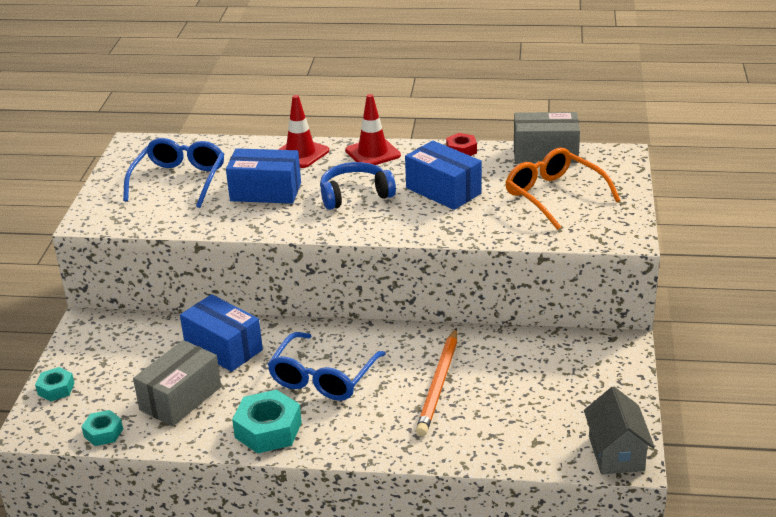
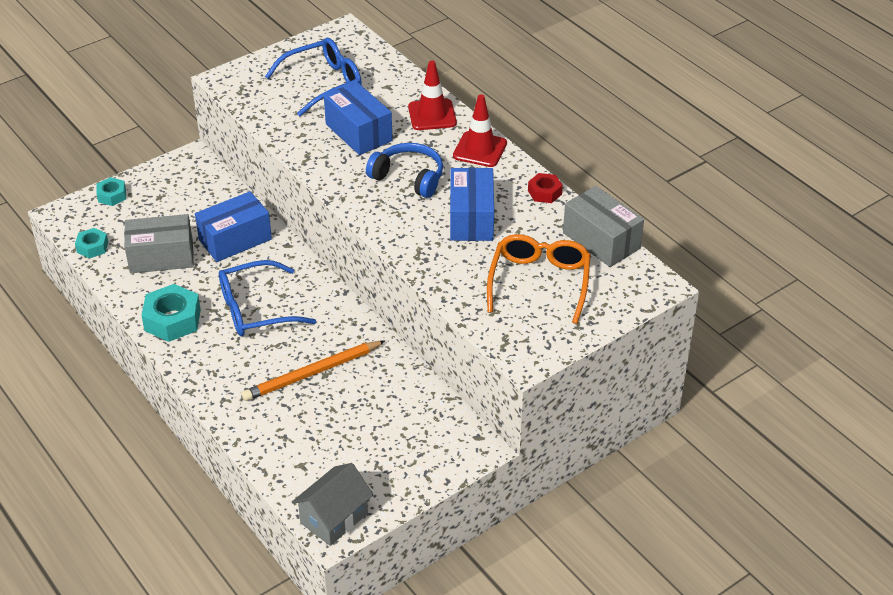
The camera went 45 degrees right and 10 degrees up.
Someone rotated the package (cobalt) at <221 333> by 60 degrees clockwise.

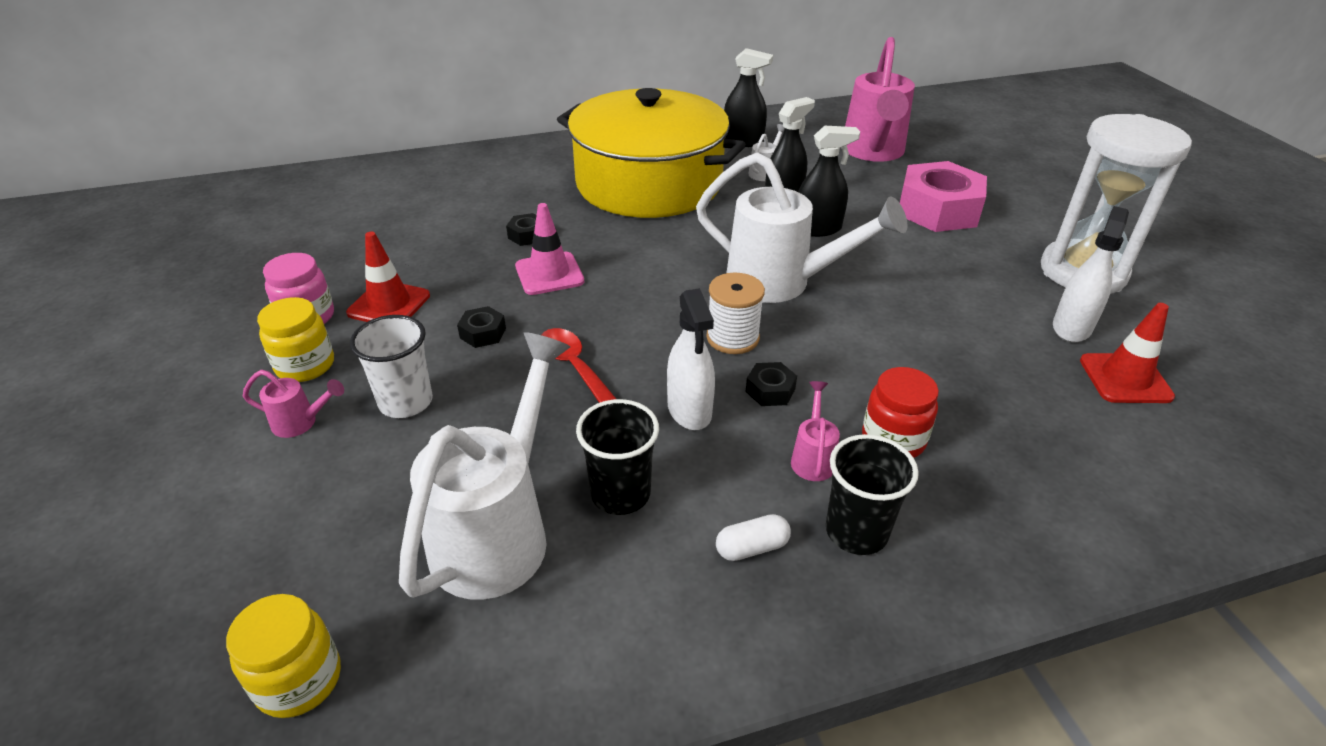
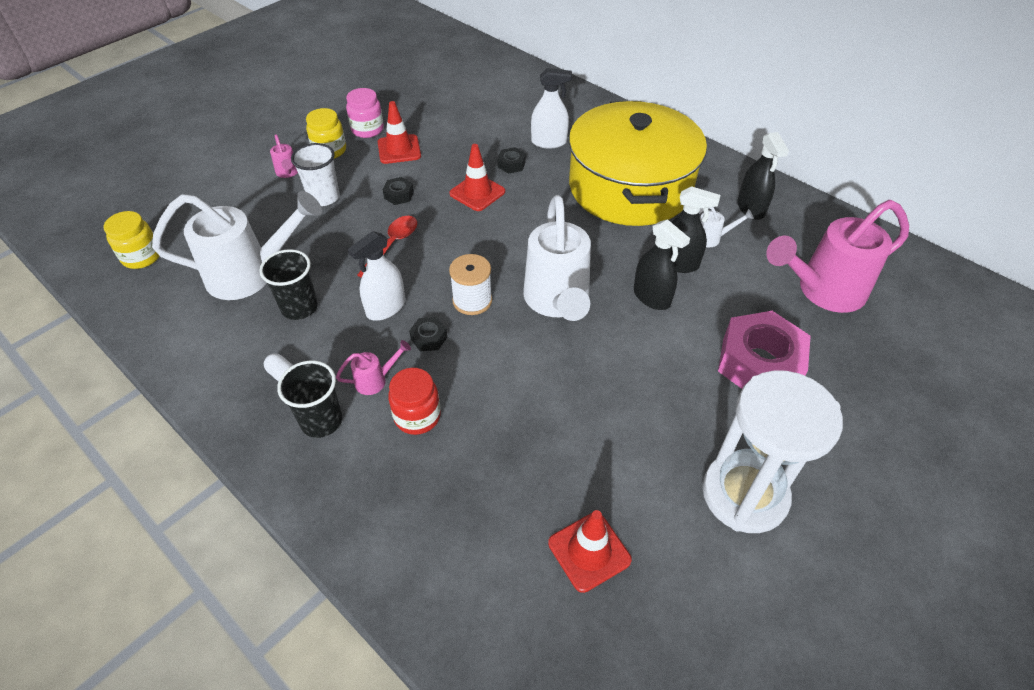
The camera went 60 degrees right and 10 degrees up.
Someone repainted the safety cone (rose-pink) at <549 249>, which became the safety cone (red) at <477 177>.
Someone carried the sprayer (pure white) from <1091 274> to <551 108>.

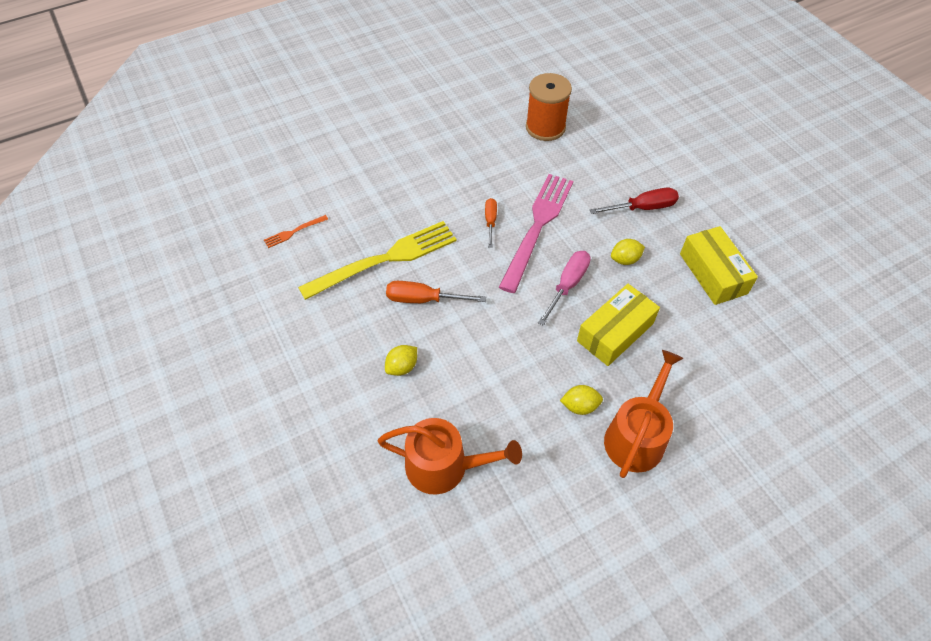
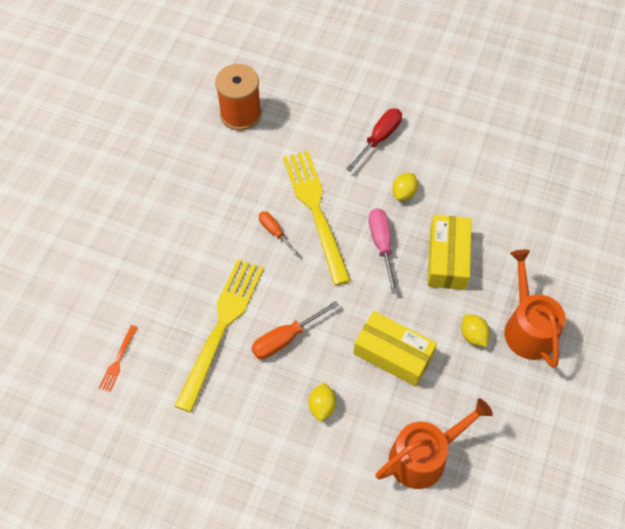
The camera went 40 degrees left and 5 degrees up.
Someone repainted the fork (rose-pink) at <536 233>, which became the fork (bright yellow) at <317 218>.
Someone rotated the lemon (bright yellow) at <581 400> by 75 degrees counterclockwise.
Someone carried the package (bright yellow) from <719 265> to <395 348>.

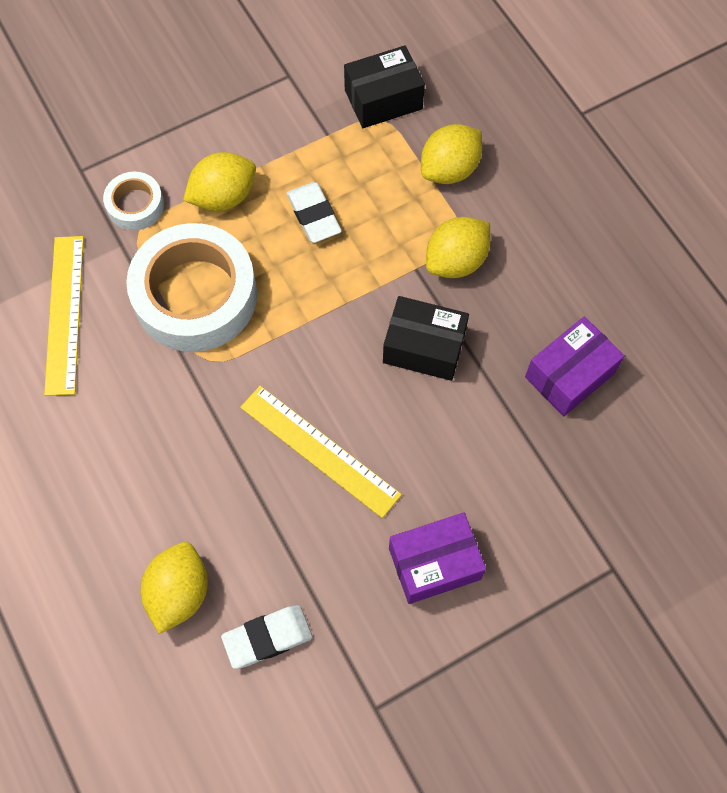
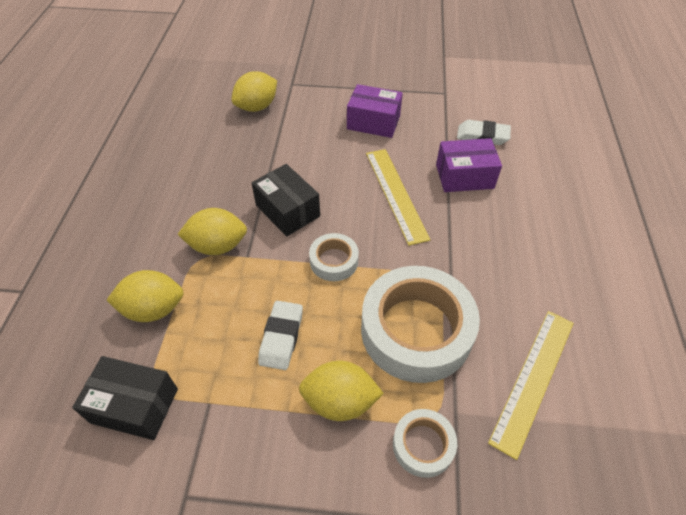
The camera went 145 degrees left and 15 degrees down.
Someone carried the lemon (bright yellow) from <174 588> to <254 91>.
Someone carried the package (purple) from <575 366> to <469 165>.
Someone put down the tape (pure white) at <334 257>.

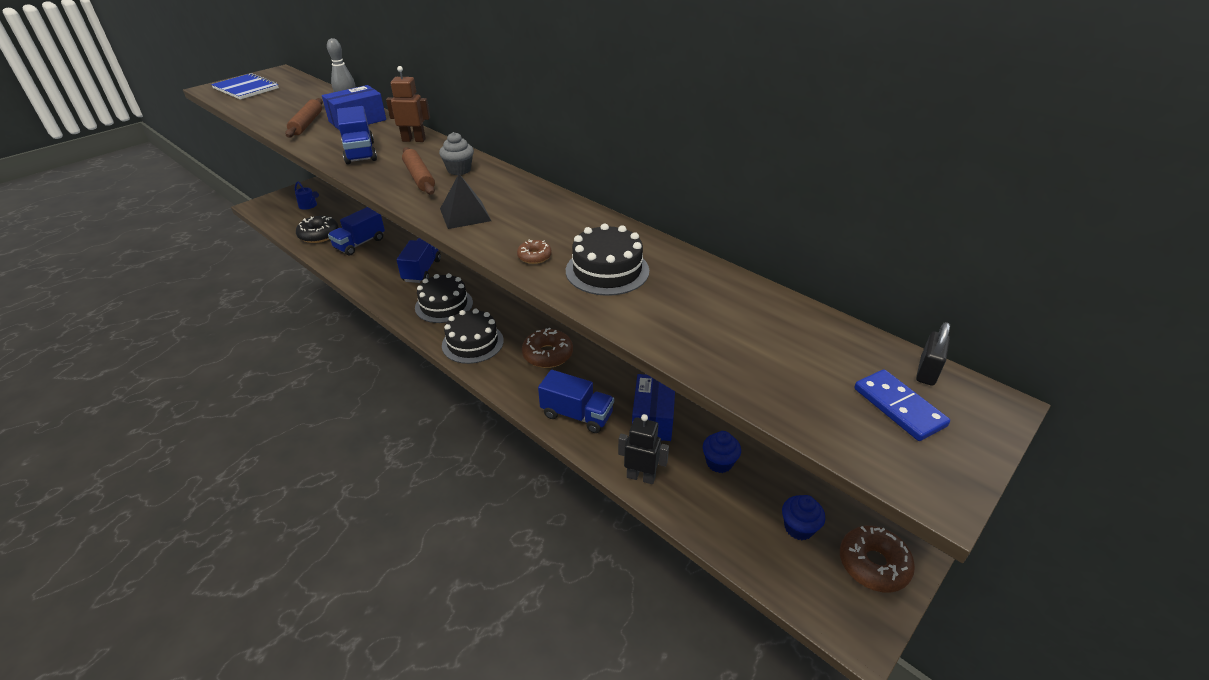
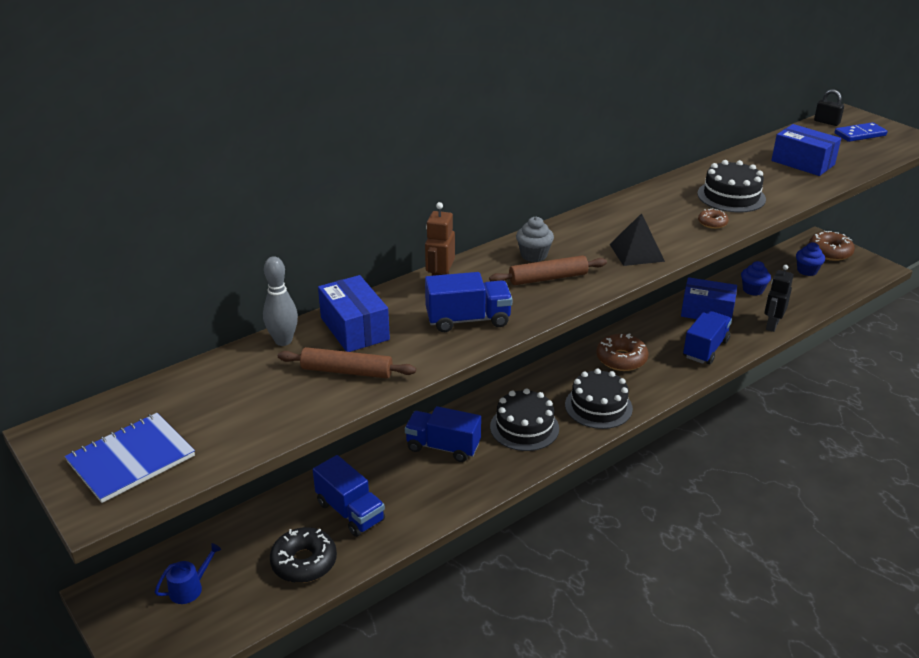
The camera went 80 degrees left and 5 degrees down.
Someone put down the package (cobalt) at <806 150>.

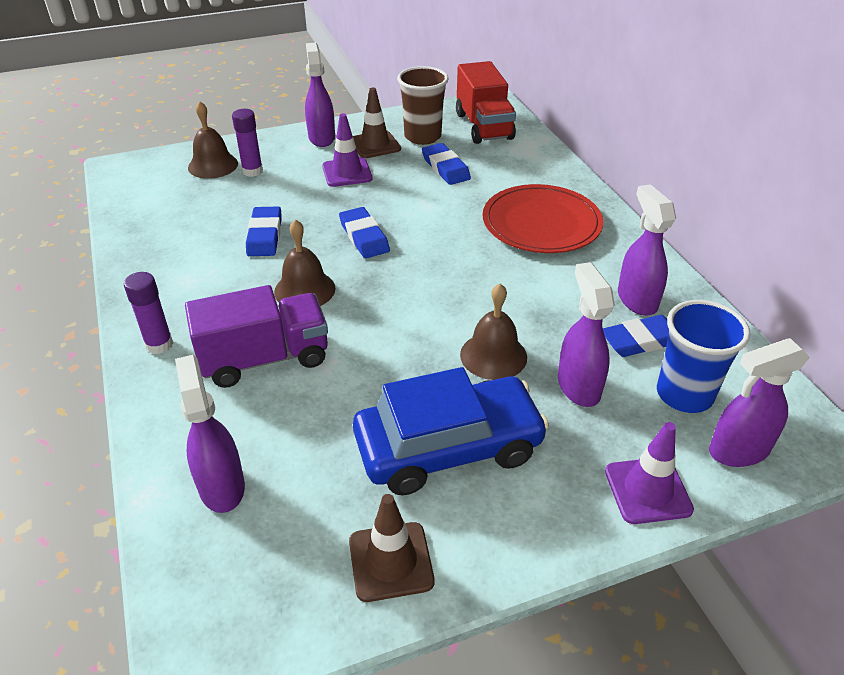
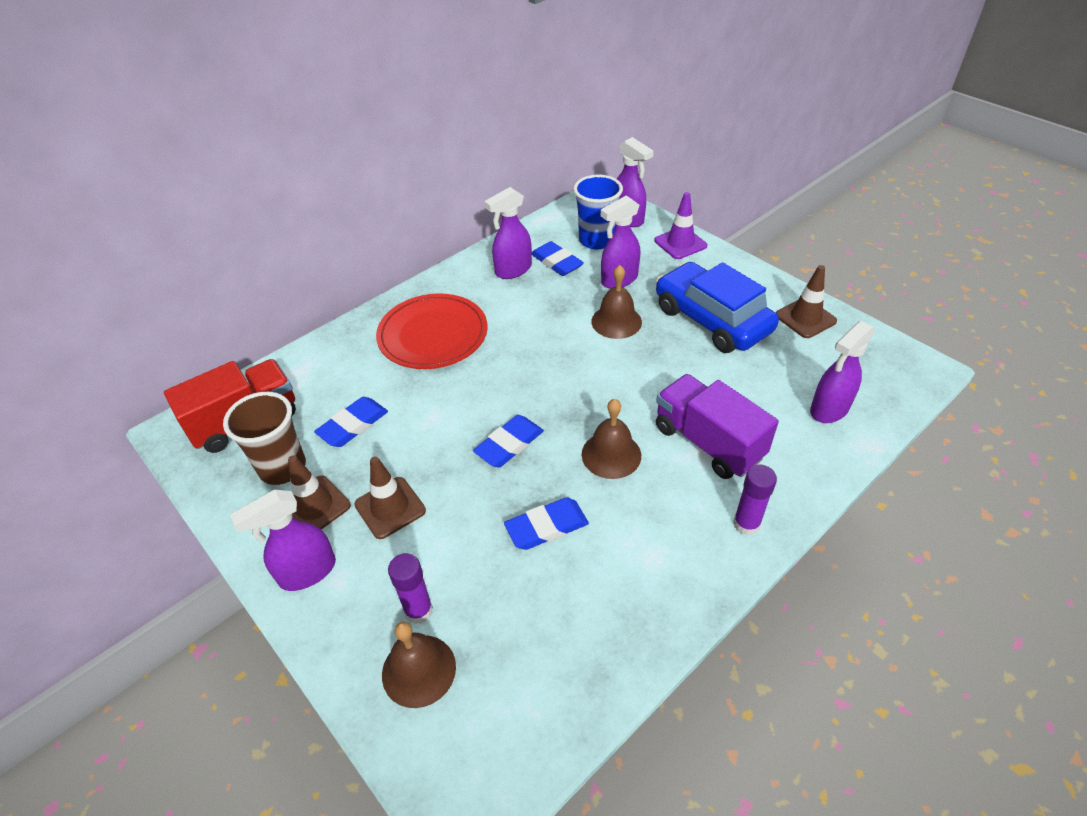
The camera went 110 degrees left and 5 degrees up.
Someone repainted the safety cone (purple) at <347 150>, which became the safety cone (brown) at <390 498>.

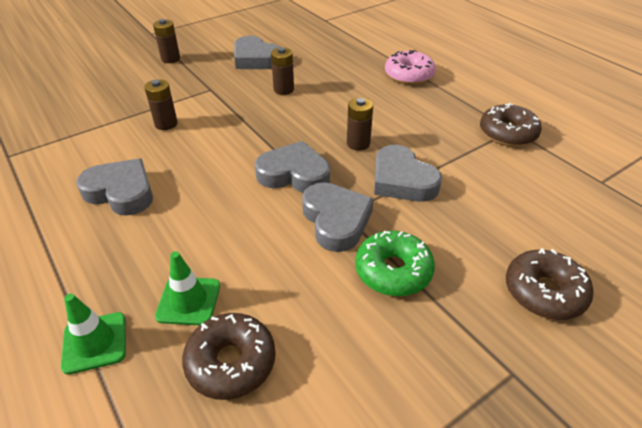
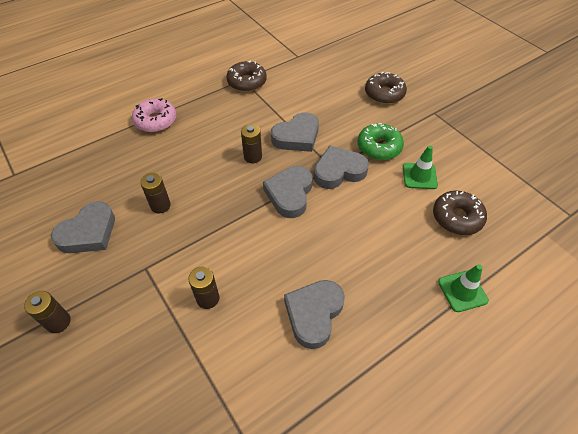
The camera went 90 degrees left and 10 degrees up.
Someone carried the safety cone (leaf-green) from <187 288> to <420 167>.

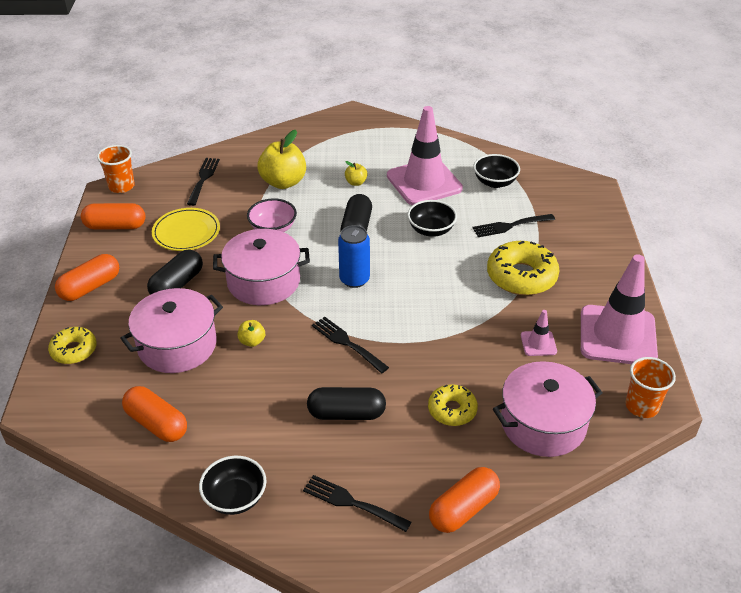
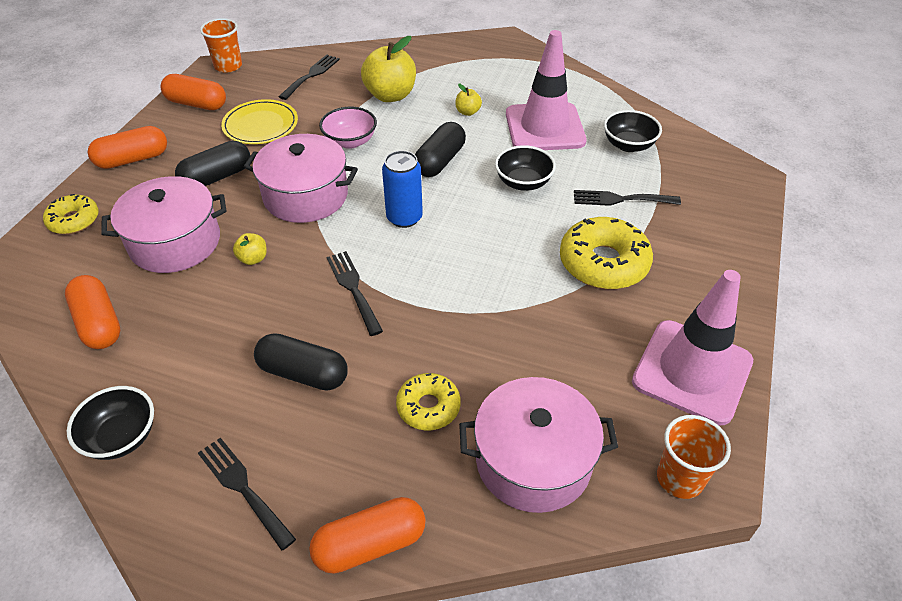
The camera went 20 degrees right and 5 degrees up.
Someone took away the safety cone (rose-pink) at <539 333>.

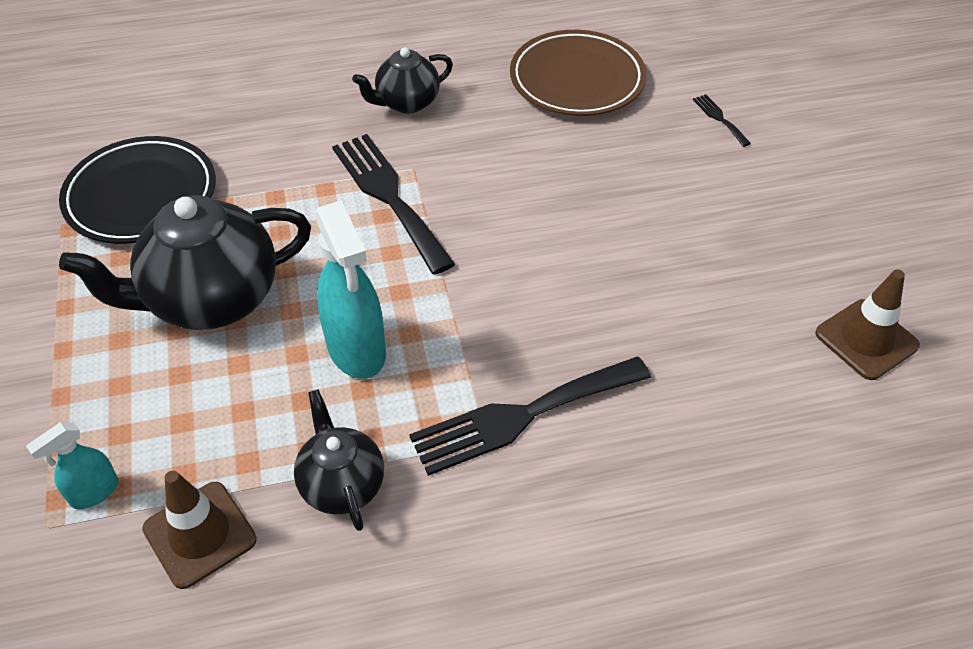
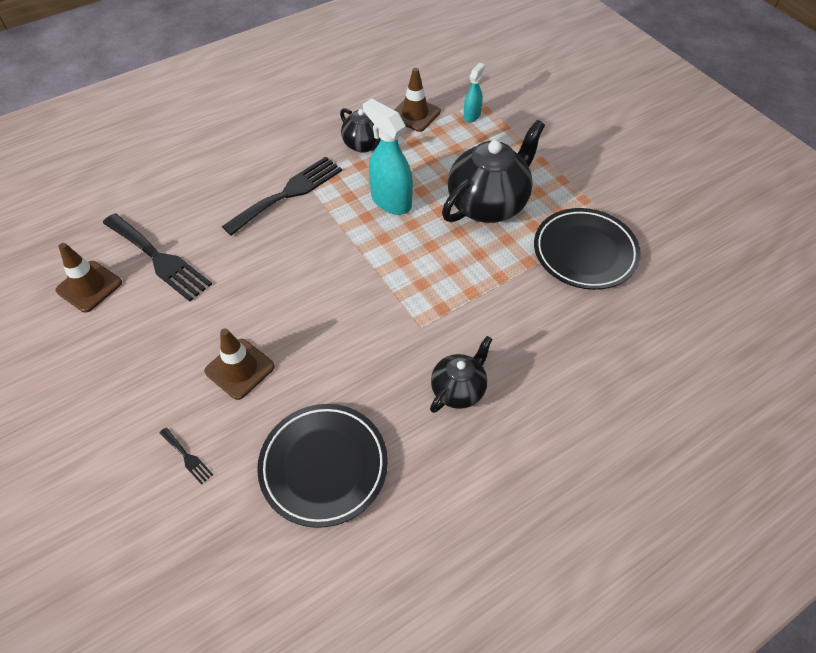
The camera went 160 degrees right and 5 degrees up.
Someone carried the fork (jet-black) from <393 204> to <157 257>.
Someone repainted the plate (brown) at <578 73>, which became the plate (jet-black) at <322 466>.
Someone put down the safety cone (brown) at <239 364>.

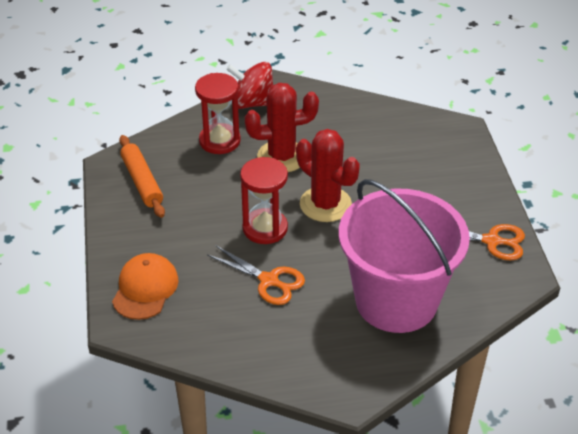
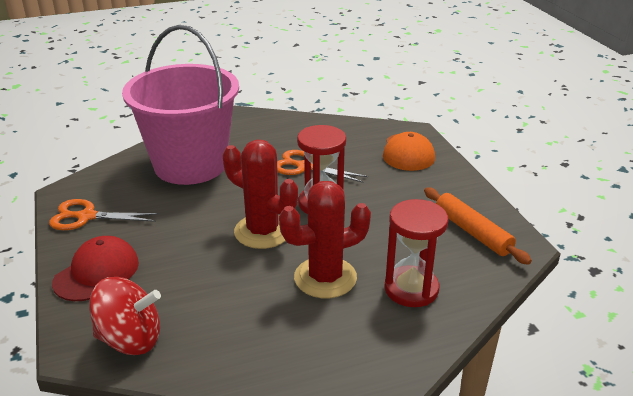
The camera went 170 degrees right and 10 degrees down.
Someone carried the spinning top (red) from <249 85> to <125 316>.
Someone put down the peaked cap (red) at <95 268>.

